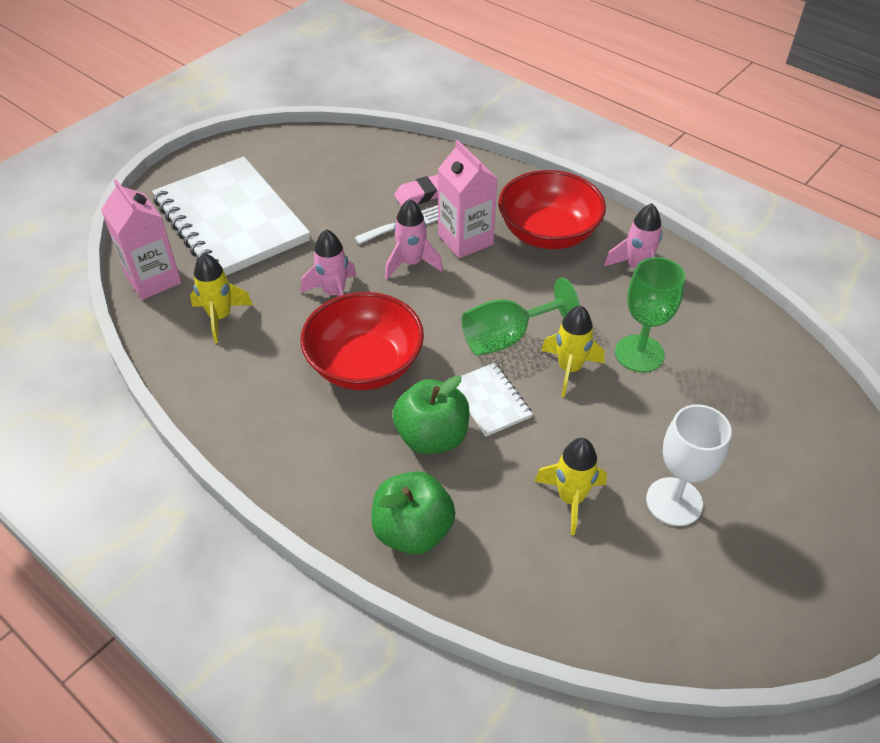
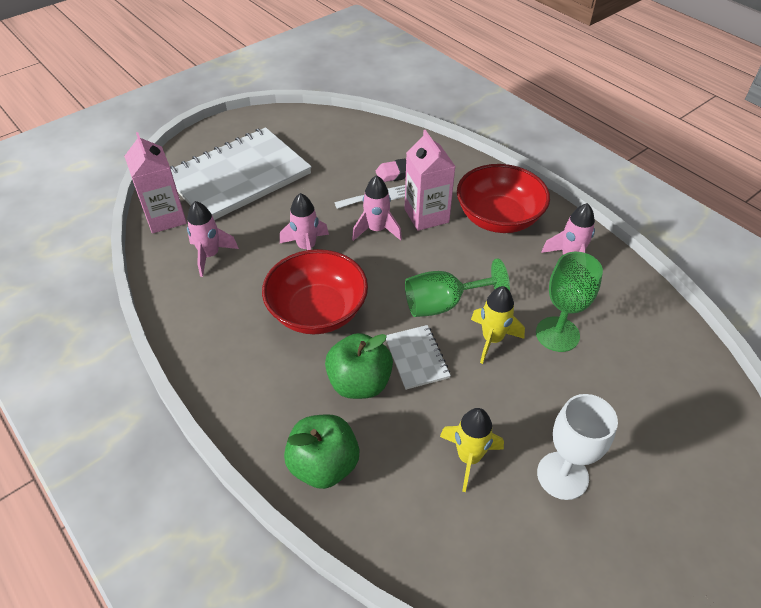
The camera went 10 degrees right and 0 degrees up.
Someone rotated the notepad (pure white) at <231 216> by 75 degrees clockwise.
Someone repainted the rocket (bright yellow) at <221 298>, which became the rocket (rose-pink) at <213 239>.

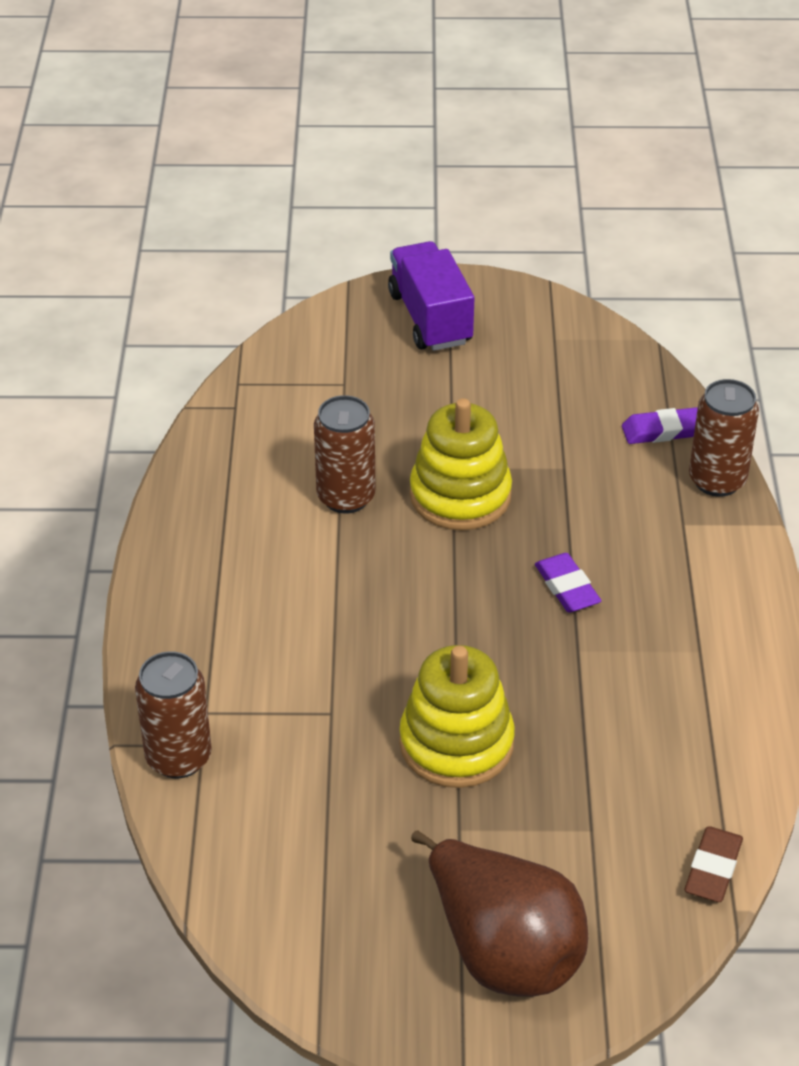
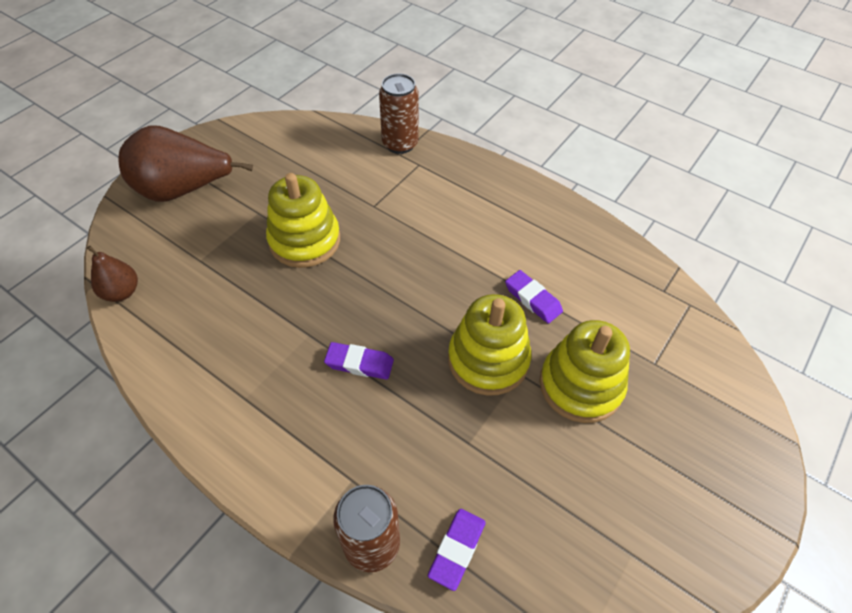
The camera went 125 degrees right and 10 degrees up.
Someone swapped the soda can (brown) at <345 454> for the eraser (purple) at <534 297>.
Someone took away the lorry (purple) at <431 296>.
Someone swapped the eraser (brown) at <714 864> for the pear fruit (brown) at <112 274>.
Someone put down the ring stacker (bright yellow) at <585 371>.

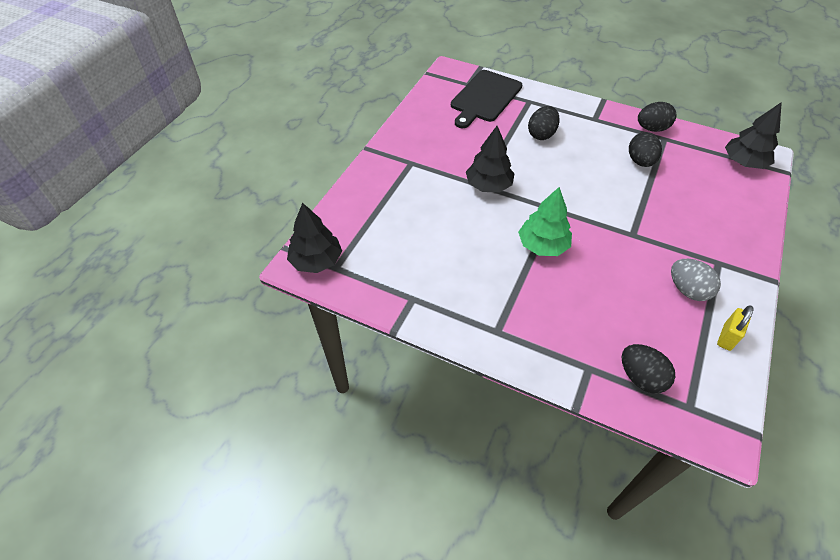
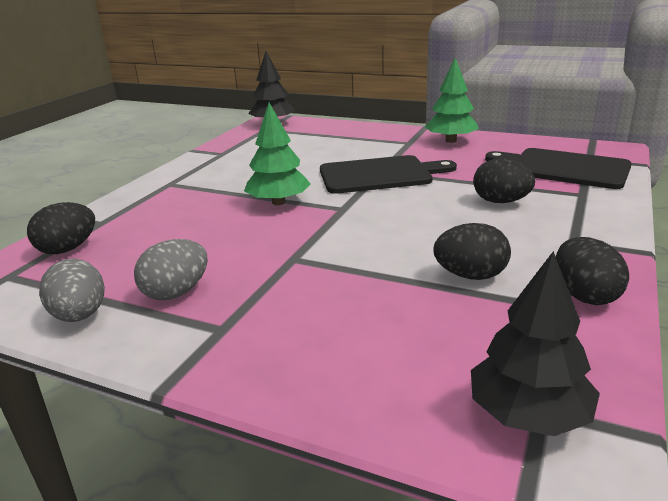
The camera went 90 degrees right and 25 degrees down.
Someone swapped the fir tree (jet-black) at <490 159> for the bread board (jet-black) at <388 174>.
Someone swapped the lock (bright yellow) at <735 328> for the egg shape (gray) at <72 290>.
Someone put down the fir tree (leaf-green) at <452 100>.

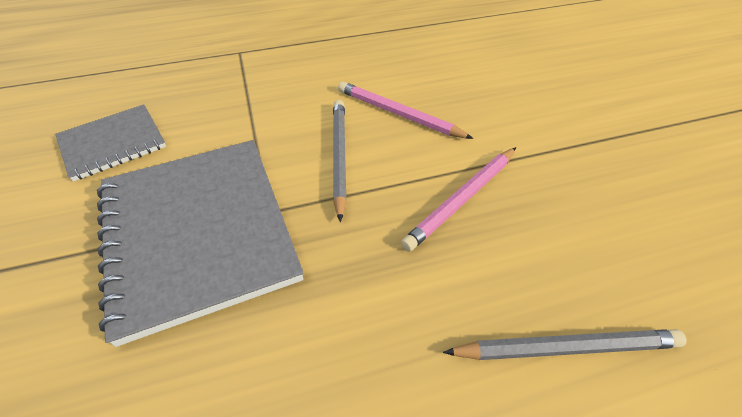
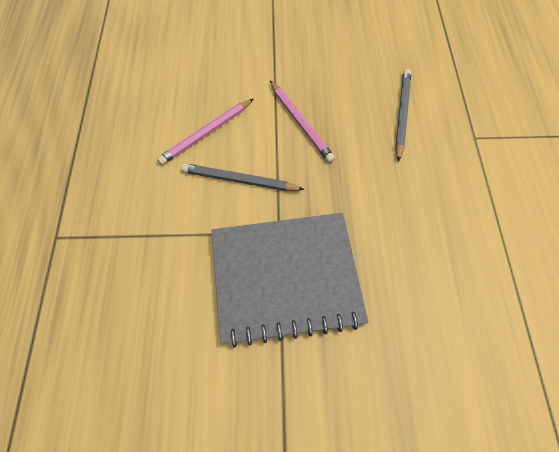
The camera went 75 degrees left and 15 degrees up.
Someone took away the notepad (gray) at <110 143>.

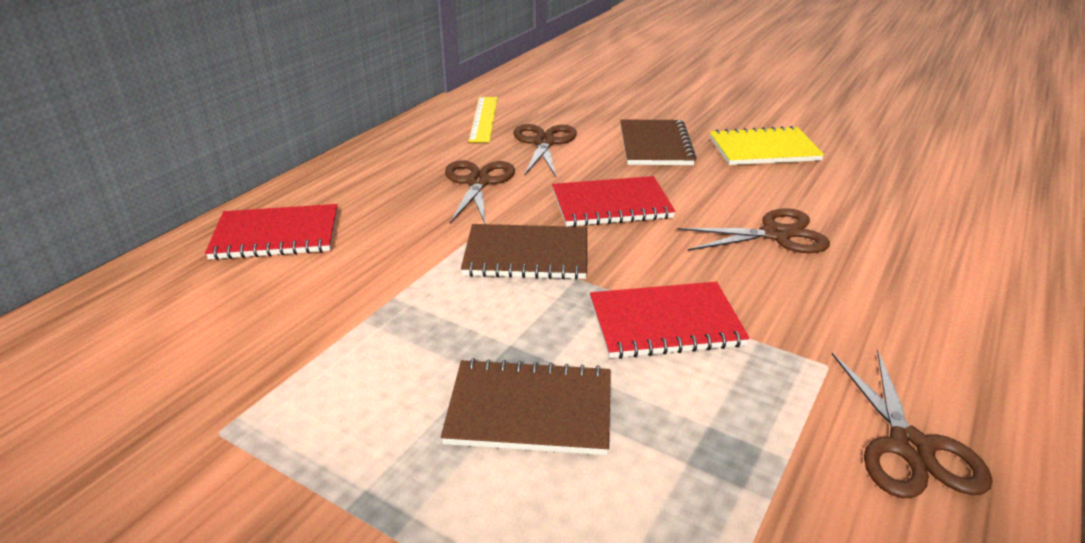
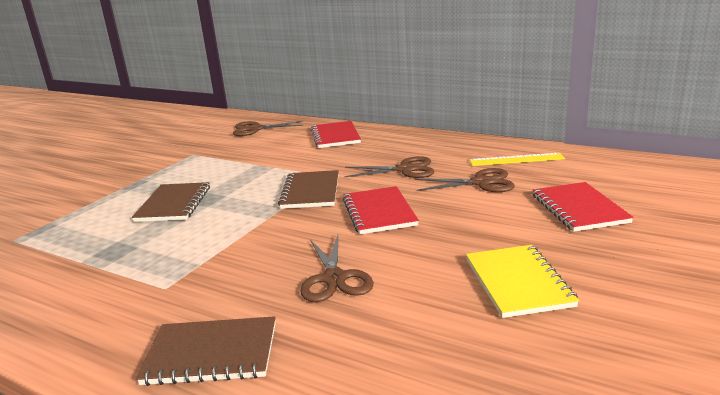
The camera went 90 degrees right and 10 degrees down.
Someone carried the notepad (red) from <670 320> to <583 207>.
Someone carried the notepad (brown) from <658 142> to <206 351>.
Someone carried the pair of scissors (brown) from <912 424> to <268 128>.

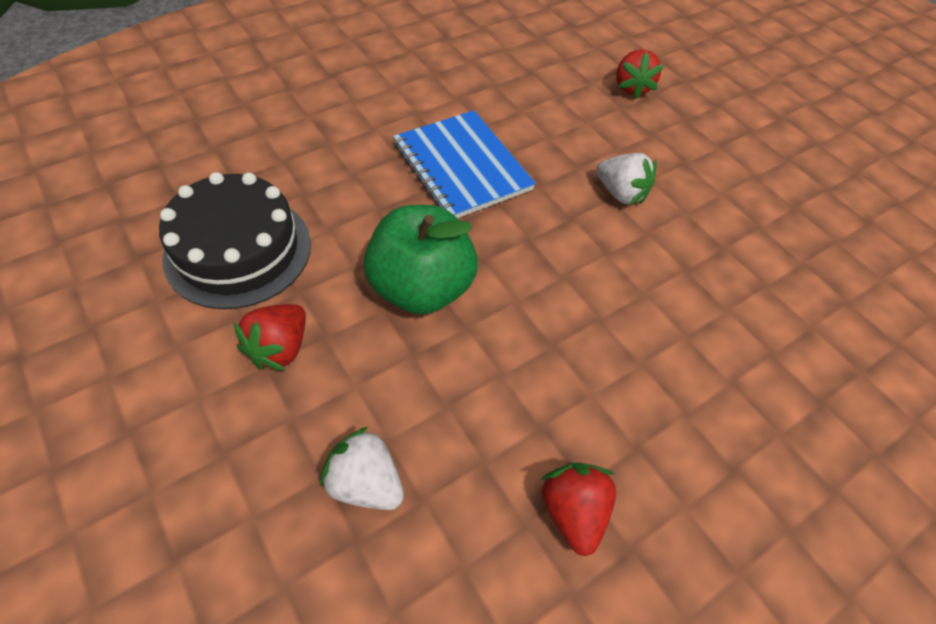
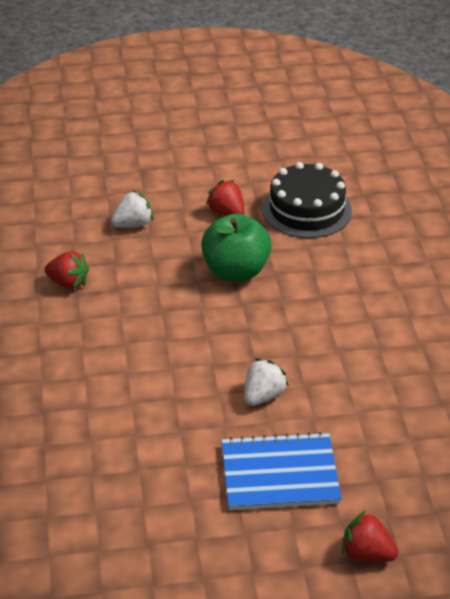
The camera went 120 degrees right and 15 degrees down.
Someone carried the notepad (cobalt) from <464 164> to <282 471>.
Someone rotated the strawberry (pure white) at <626 179> by 150 degrees clockwise.
Someone carried the strawberry (red) from <640 74> to <370 536>.

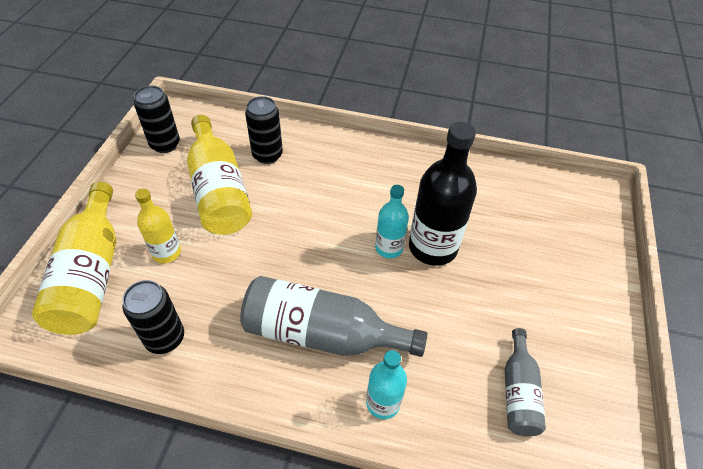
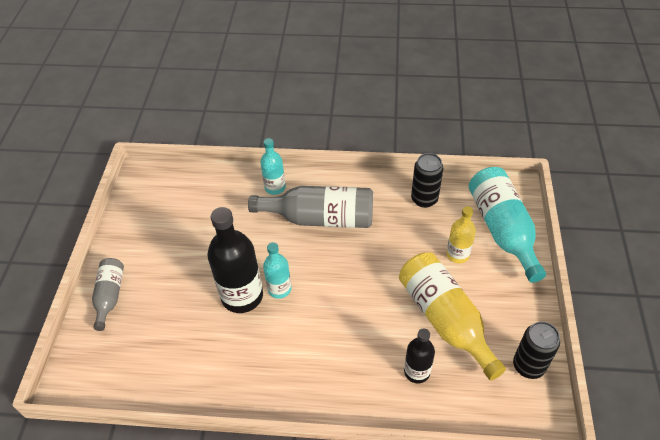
The camera went 175 degrees right and 0 degrees up.
Someone repainted the bottle (bright yellow) at <74 258>, which became the bottle (aqua) at <507 225>.
Someone swapped the soda can (jet-black) at <264 130> for the bottle (jet-black) at <419 355>.
Someone carried the bottle (gray) from <525 382> to <108 294>.

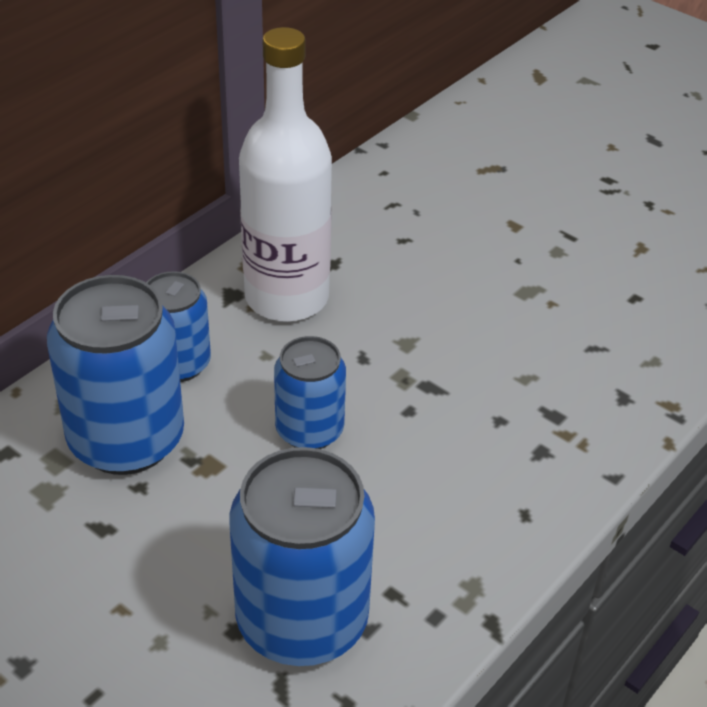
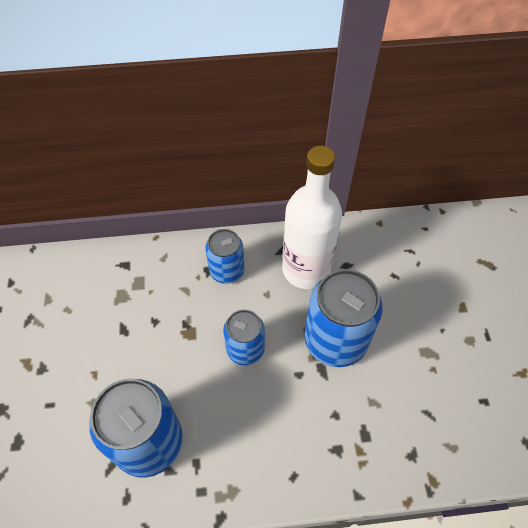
The camera went 45 degrees right and 15 degrees up.
Someone carried the soda can (cobalt) from <115 375> to <343 318>.

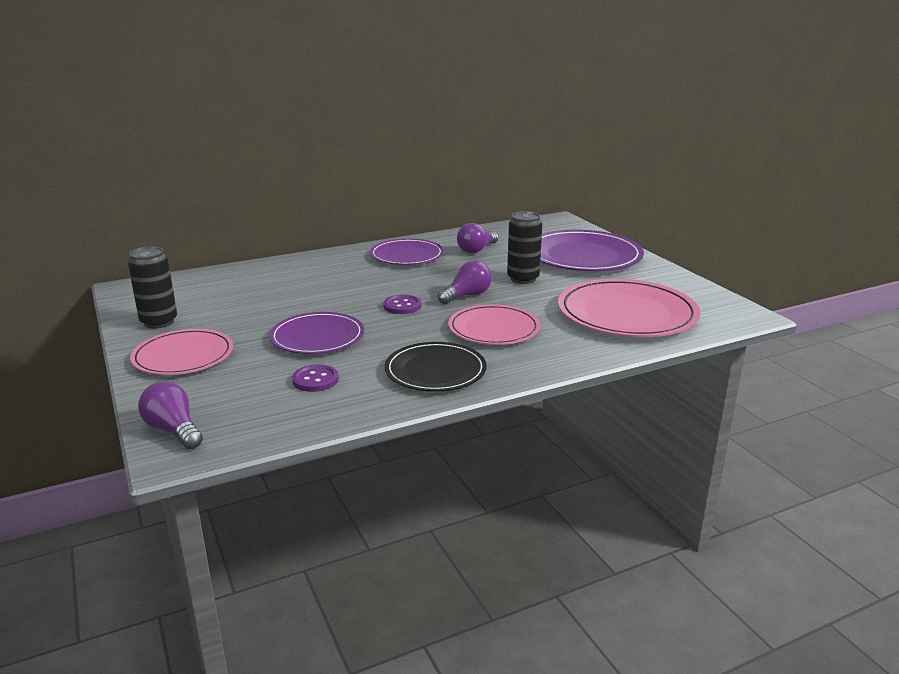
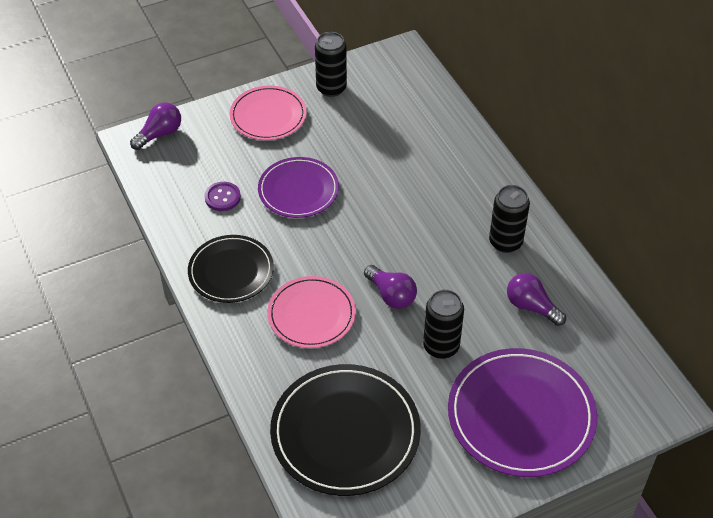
The camera went 90 degrees right and 25 degrees up.
Someone swapped the plate (purple) at <407 251> for the soda can (jet-black) at <509 219>.
Someone took away the sewing button (purple) at <402 304>.
Someone repainted the plate (rose-pink) at <629 308>, which became the plate (jet-black) at <345 430>.

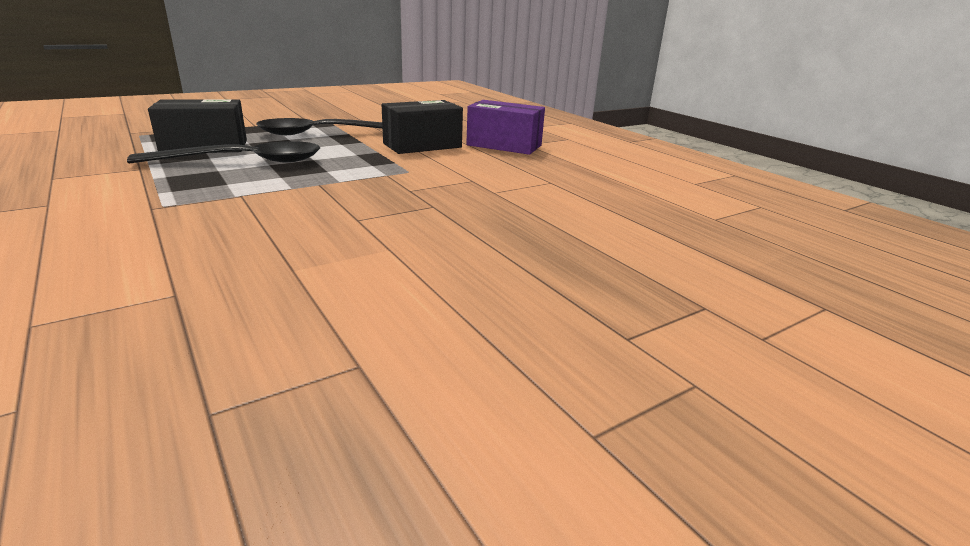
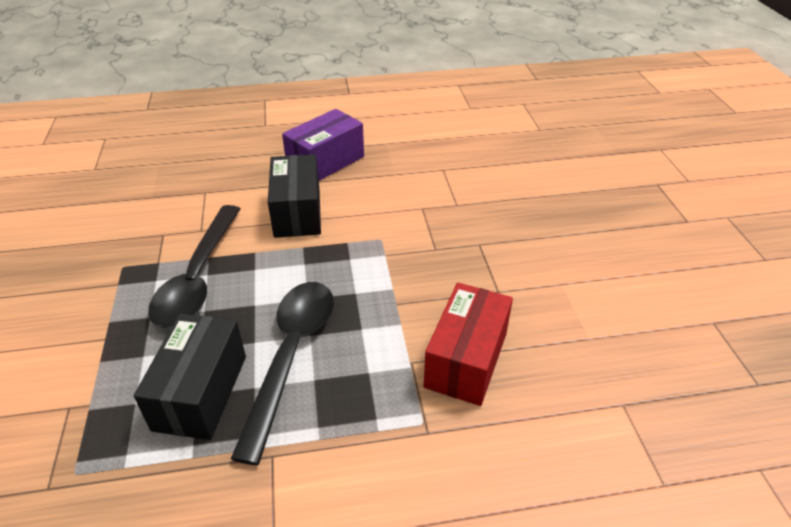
The camera went 65 degrees left and 15 degrees up.
Someone put down the package (red) at <468 344>.

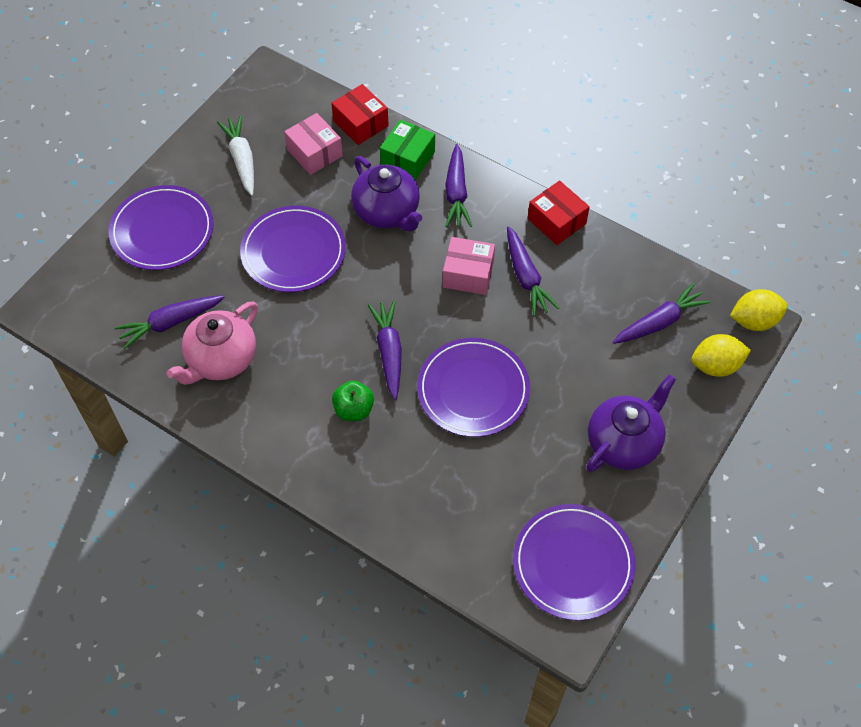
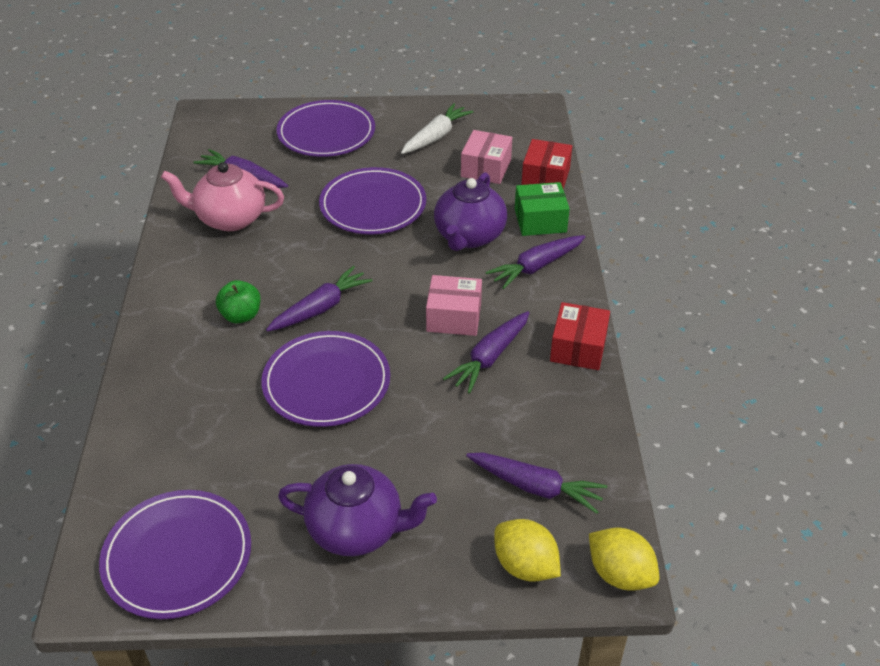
The camera went 55 degrees right and 15 degrees down.
Someone rotated the package (rose-pink) at <469 266> by 60 degrees counterclockwise.

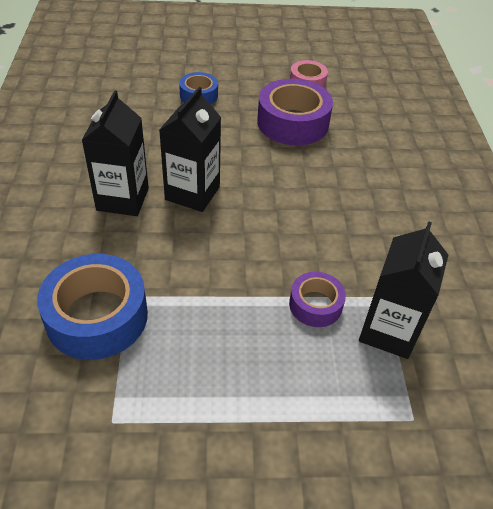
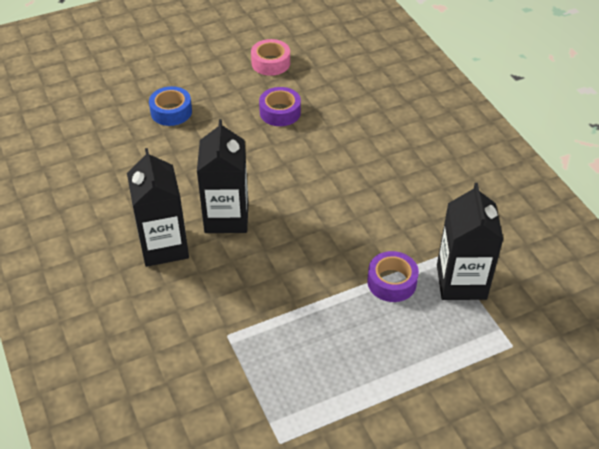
The camera went 20 degrees left and 0 degrees up.
Someone took away the tape (cobalt) at <92 307>.
Someone scaled the tape (purple) at <295 112> by 0.55.

